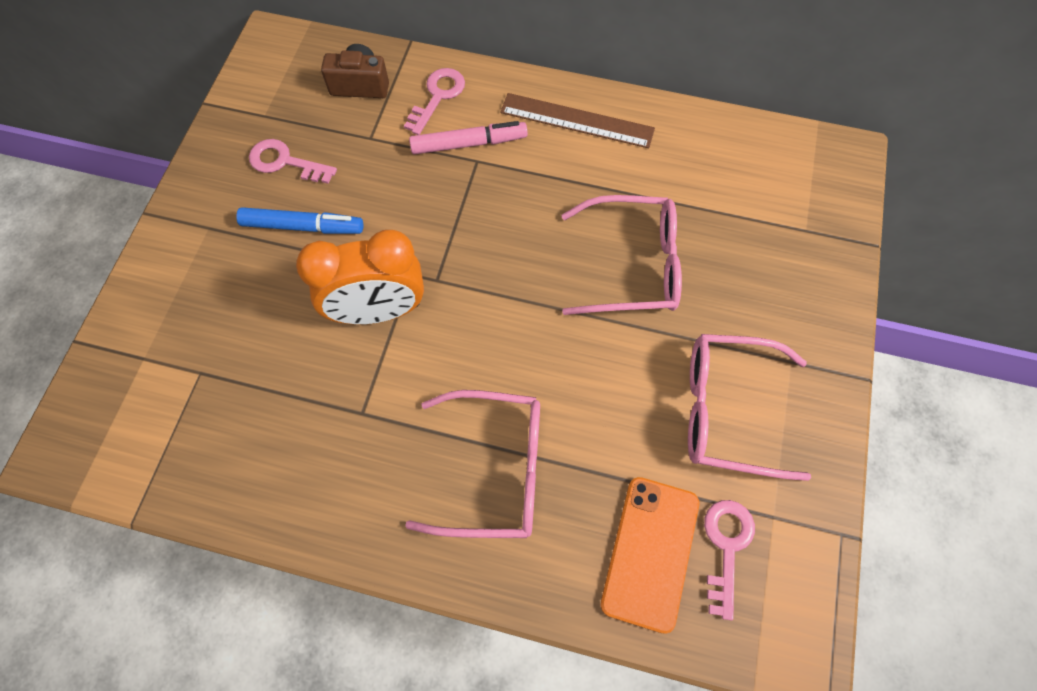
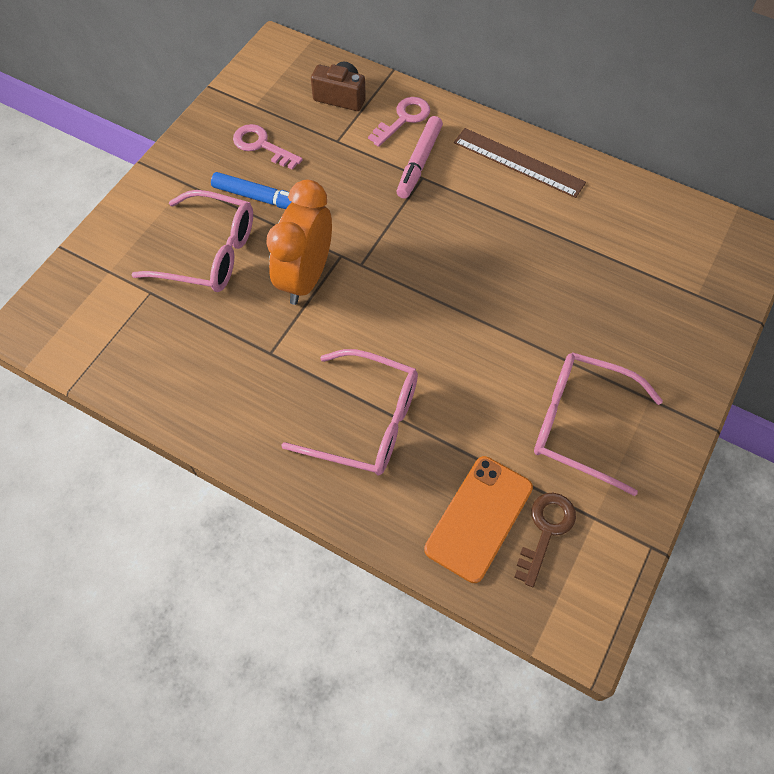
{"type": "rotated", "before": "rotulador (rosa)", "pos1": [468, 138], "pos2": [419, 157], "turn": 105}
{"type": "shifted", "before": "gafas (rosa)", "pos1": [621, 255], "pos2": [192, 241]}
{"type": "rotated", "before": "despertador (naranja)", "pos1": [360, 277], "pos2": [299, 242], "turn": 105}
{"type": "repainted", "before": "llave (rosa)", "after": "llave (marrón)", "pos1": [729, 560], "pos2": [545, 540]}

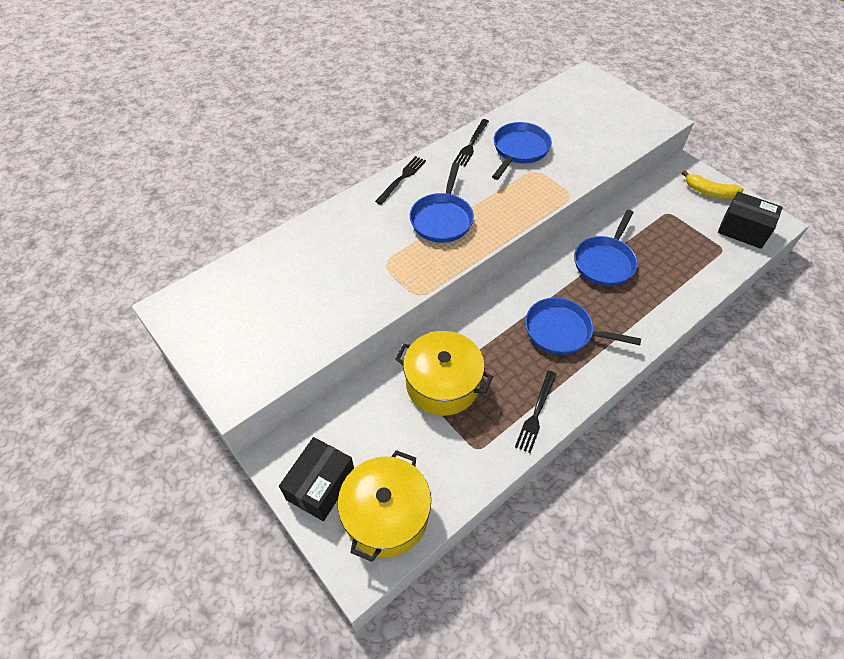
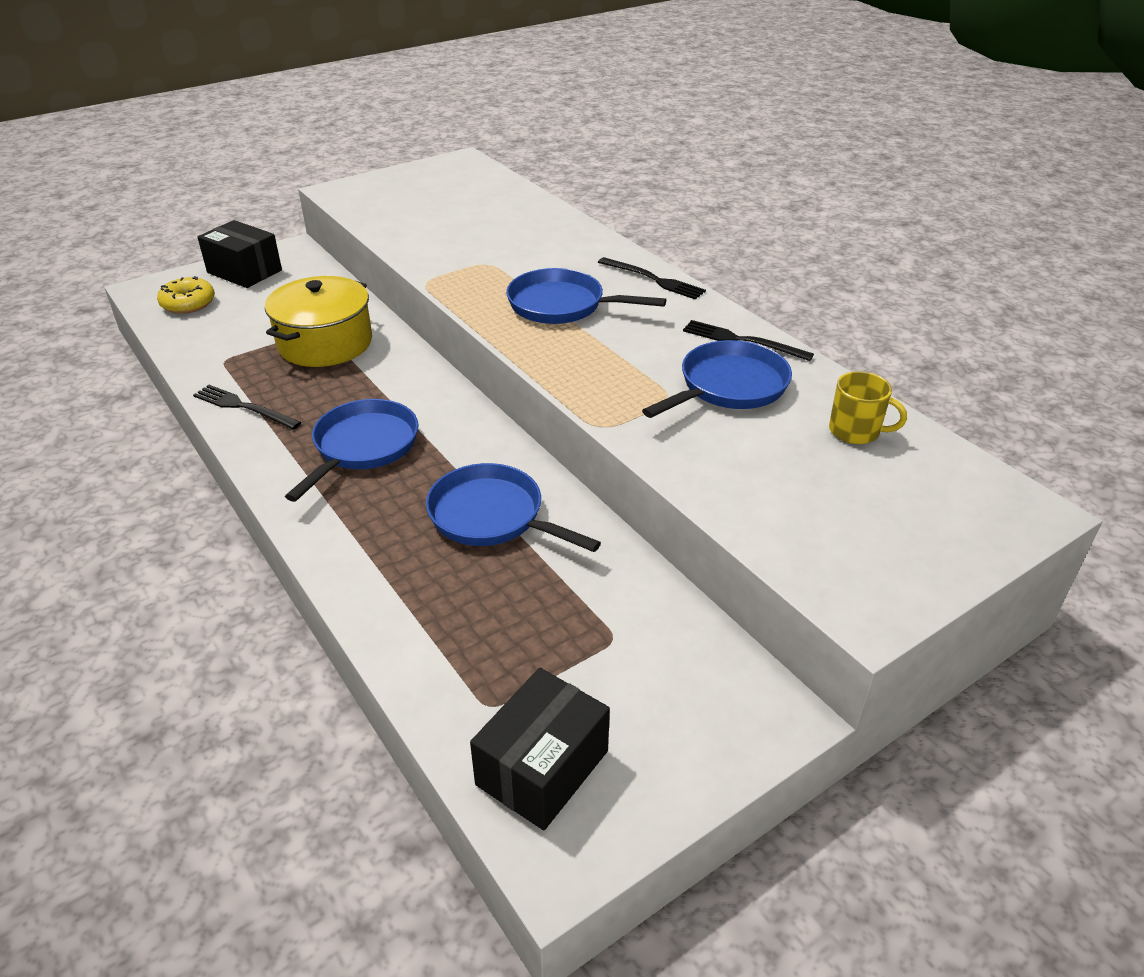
{"type": "rotated", "before": "sartén (azul)", "pos1": [522, 151], "pos2": [717, 379], "turn": -75}
{"type": "gone", "before": "plátano (amarillo)", "pos1": [713, 184]}
{"type": "swapped", "before": "olla (amarillo)", "after": "rosquilla (amarillo)", "pos1": [384, 506], "pos2": [186, 295]}
{"type": "new", "after": "taza (amarillo)", "pos2": [868, 407]}

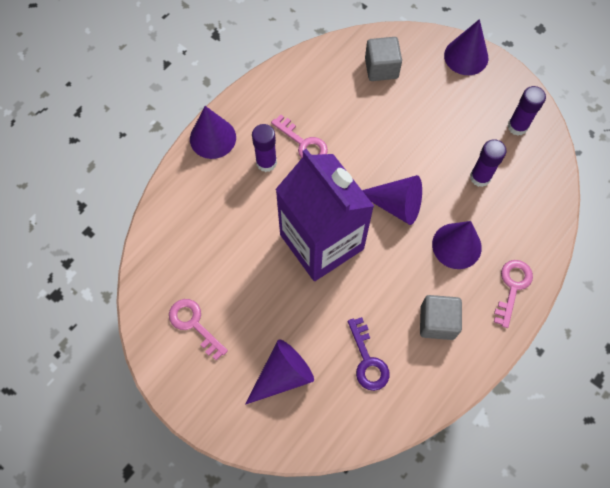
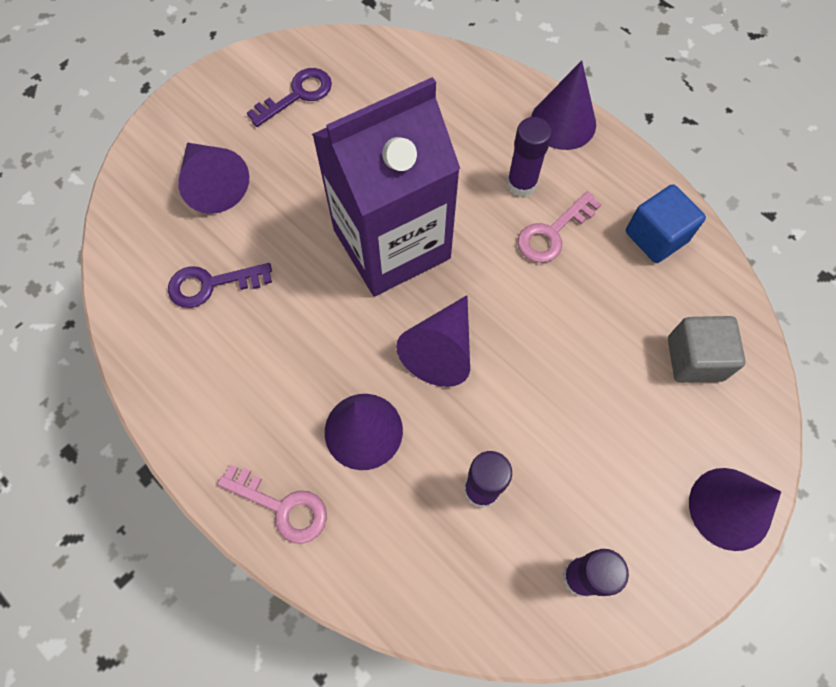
{"type": "gone", "before": "cubo (gris)", "pos1": [441, 317]}
{"type": "repainted", "before": "llave (rosa)", "after": "llave (morado)", "pos1": [198, 329], "pos2": [289, 97]}
{"type": "new", "after": "cubo (azul)", "pos2": [666, 223]}

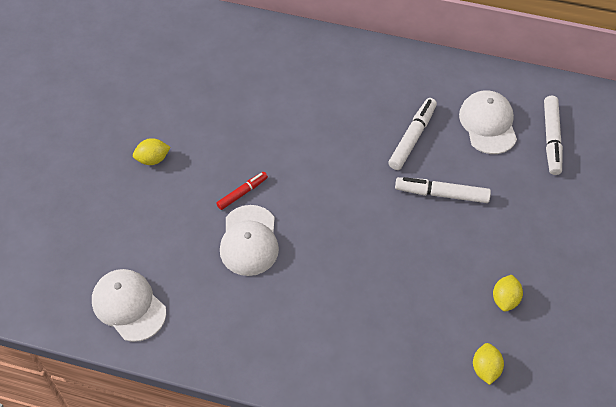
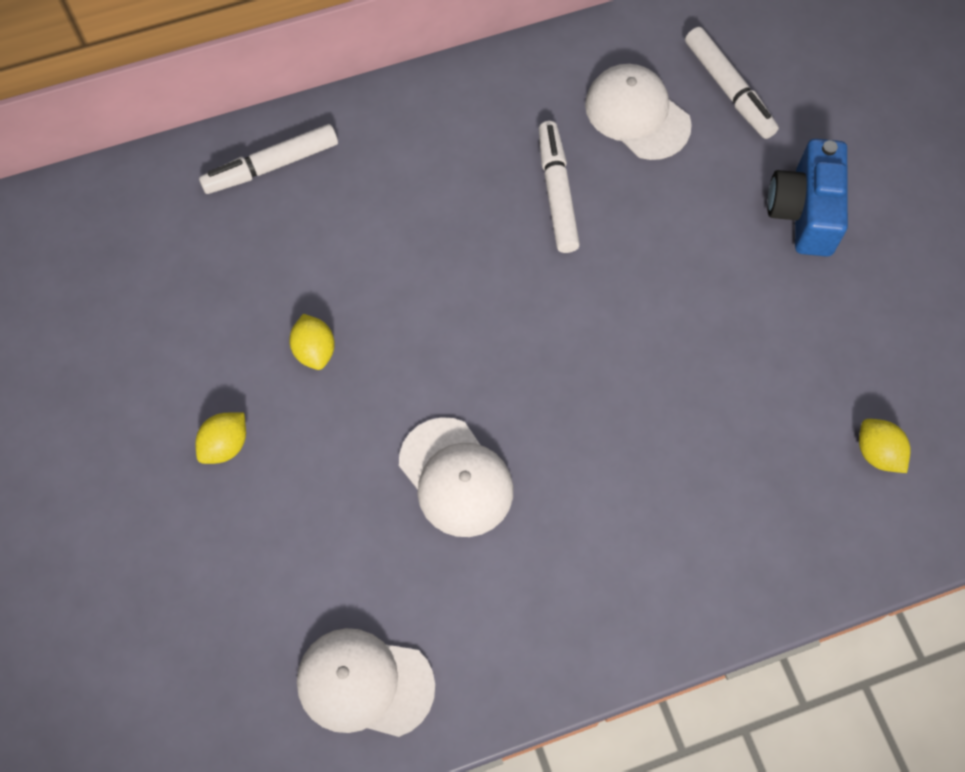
{"type": "gone", "before": "rotulador (rojo)", "pos1": [242, 191]}
{"type": "shifted", "before": "rotulador (blanco)", "pos1": [443, 190], "pos2": [268, 159]}
{"type": "shifted", "before": "limón (amarillo)", "pos1": [508, 293], "pos2": [312, 342]}
{"type": "new", "after": "cámara (azul)", "pos2": [807, 198]}

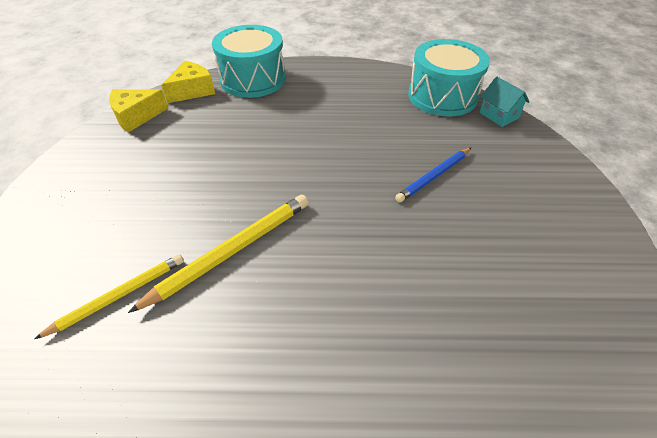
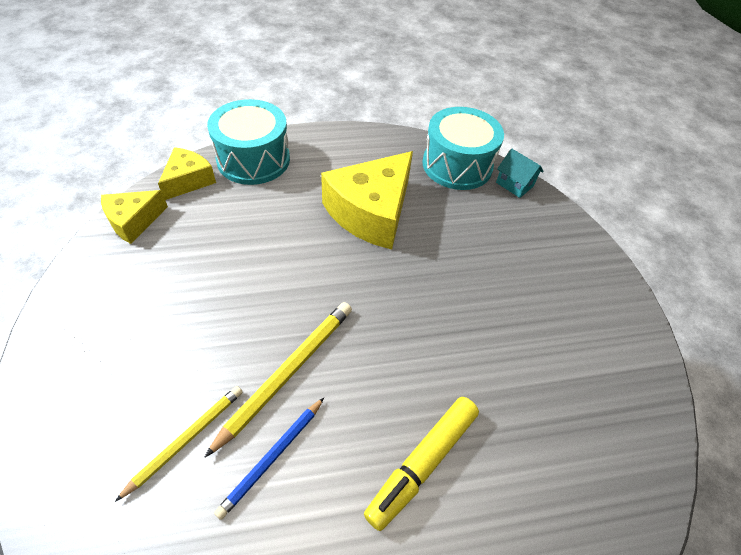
{"type": "shifted", "before": "lápiz (azul)", "pos1": [433, 175], "pos2": [269, 459]}
{"type": "new", "after": "queso (amarillo)", "pos2": [367, 200]}
{"type": "new", "after": "rotulador (amarillo)", "pos2": [421, 464]}

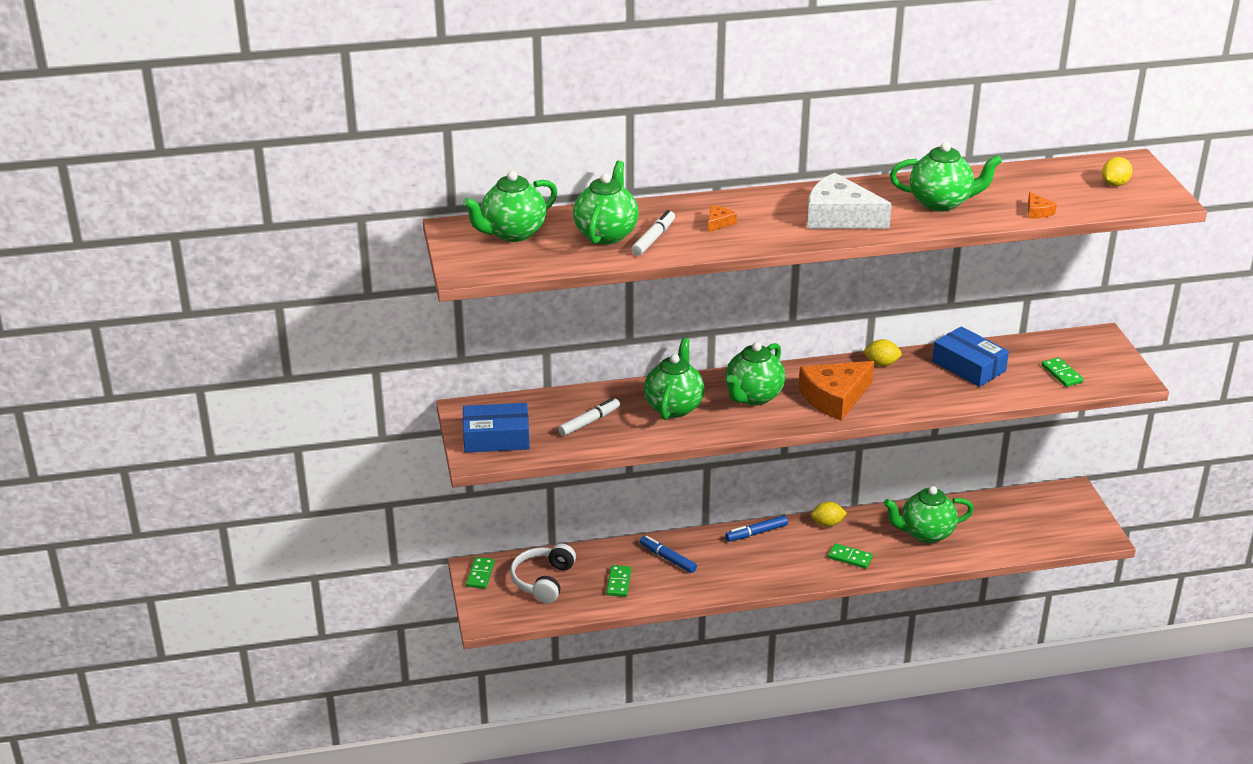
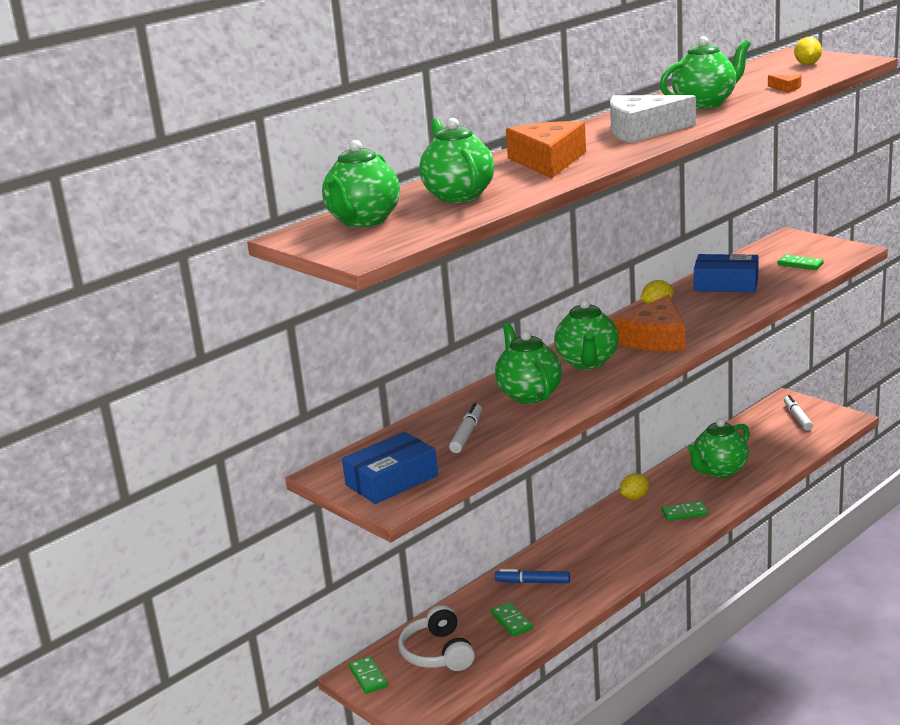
{"type": "scaled", "before": "queso (naranja)", "pos1": [722, 218], "pos2": [546, 149], "scale": 2.41}
{"type": "shifted", "before": "rotulador (blanco)", "pos1": [653, 233], "pos2": [798, 413]}
{"type": "gone", "before": "rotulador (azul)", "pos1": [756, 528]}

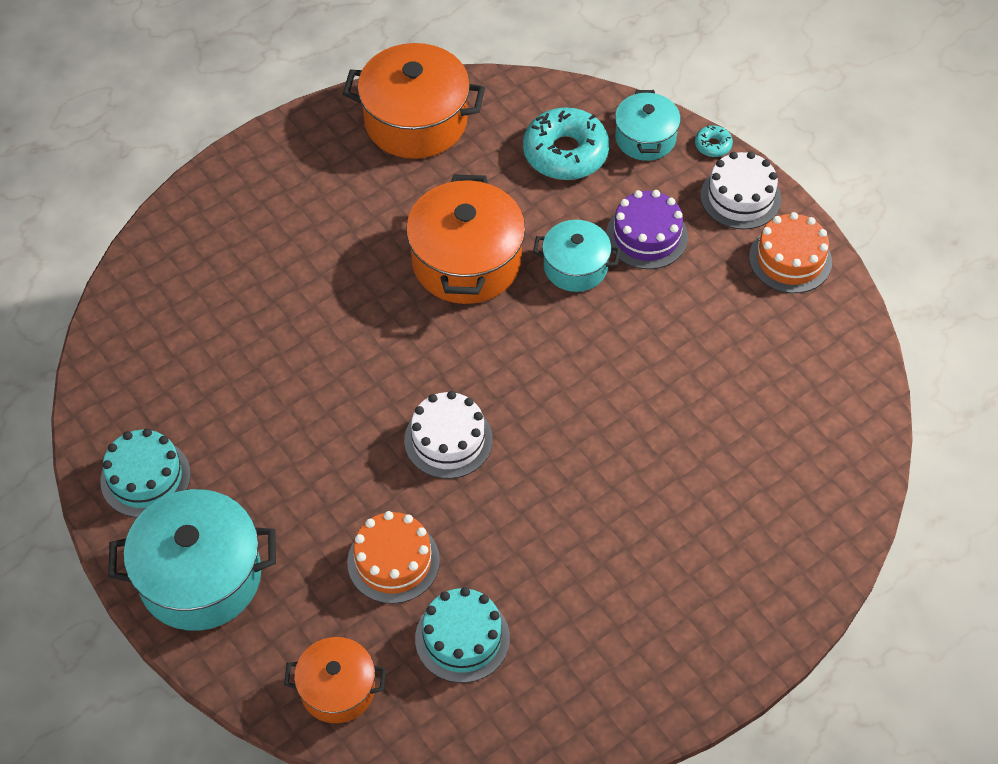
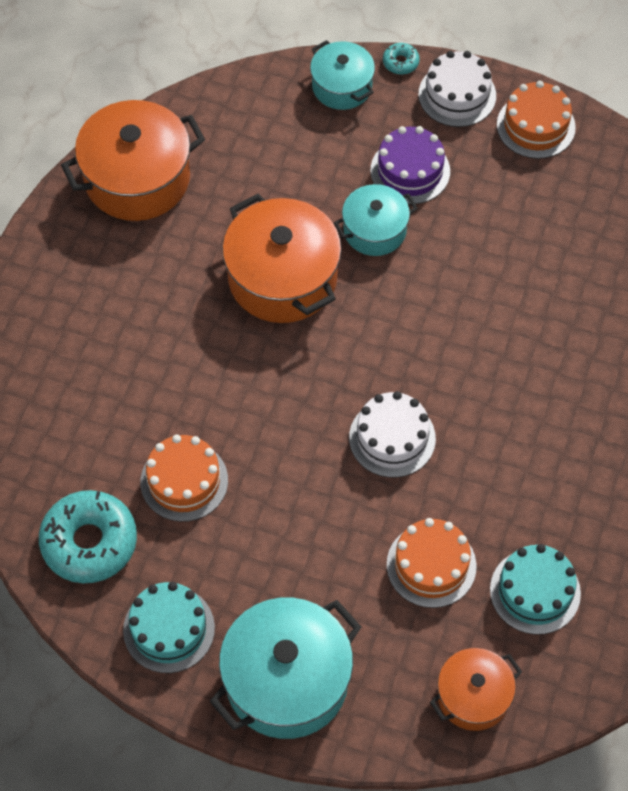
{"type": "shifted", "before": "rosquilla (turquesa)", "pos1": [566, 143], "pos2": [88, 537]}
{"type": "new", "after": "tarta (naranja)", "pos2": [184, 478]}

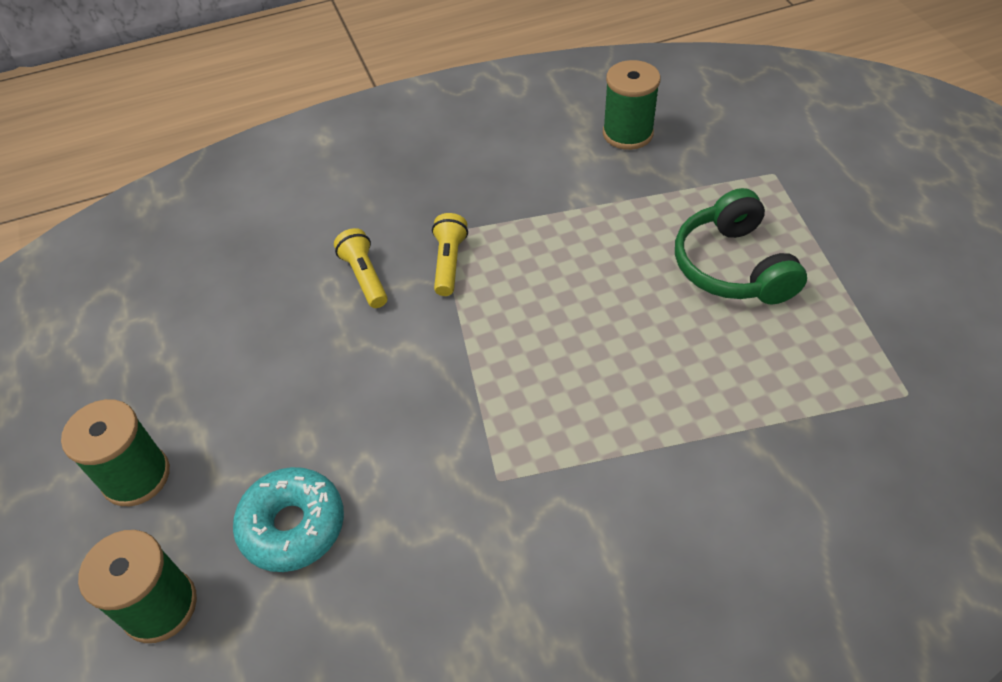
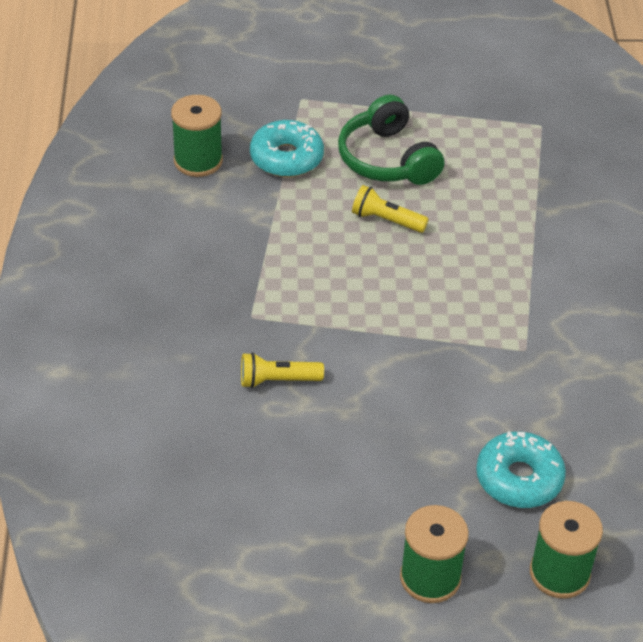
{"type": "rotated", "before": "auriculares (verde)", "pos1": [741, 246], "pos2": [391, 140], "turn": 60}
{"type": "shifted", "before": "lámpara de mano (amarillo)", "pos1": [450, 254], "pos2": [390, 209]}
{"type": "new", "after": "rosquilla (turquesa)", "pos2": [287, 148]}

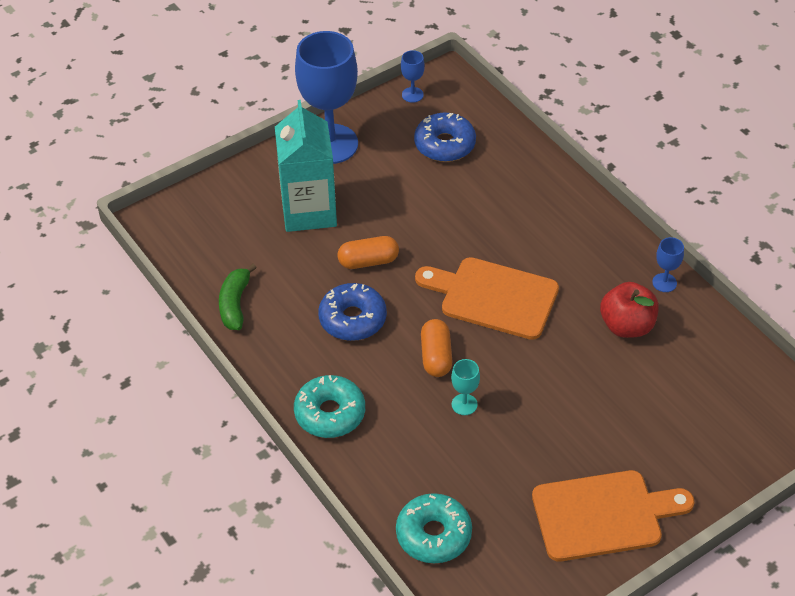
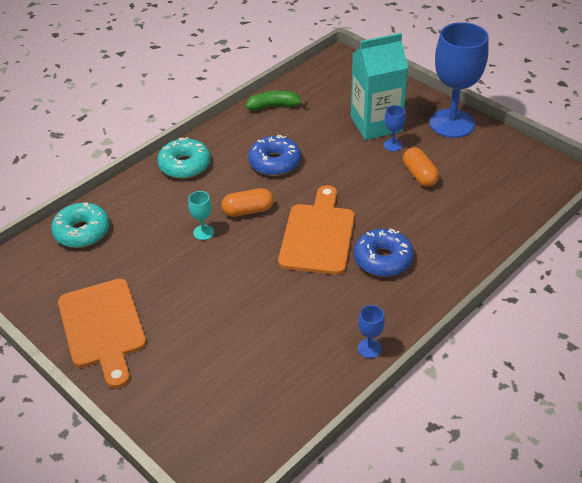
{"type": "shifted", "before": "copa (azul)", "pos1": [413, 76], "pos2": [395, 128]}
{"type": "shifted", "before": "rosquilla (azul)", "pos1": [445, 137], "pos2": [384, 252]}
{"type": "shifted", "before": "cápsula (naranja)", "pos1": [368, 252], "pos2": [421, 167]}
{"type": "gone", "before": "manzana (rojo)", "pos1": [629, 310]}

